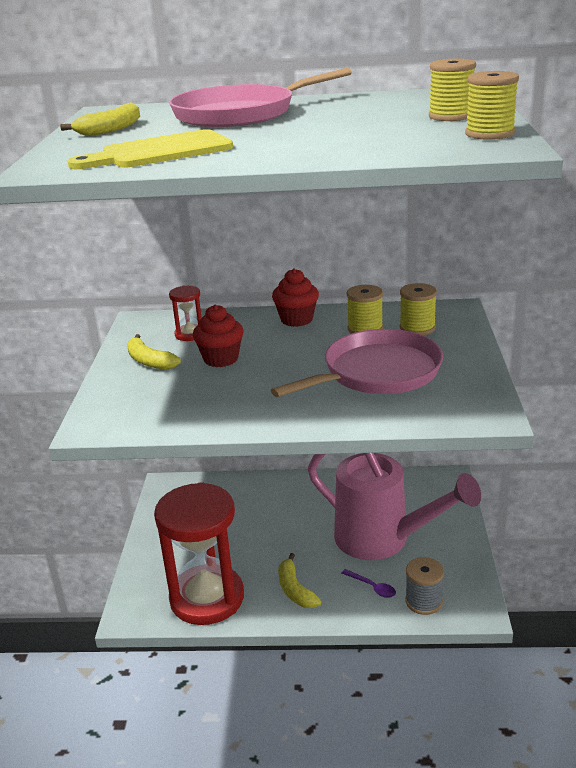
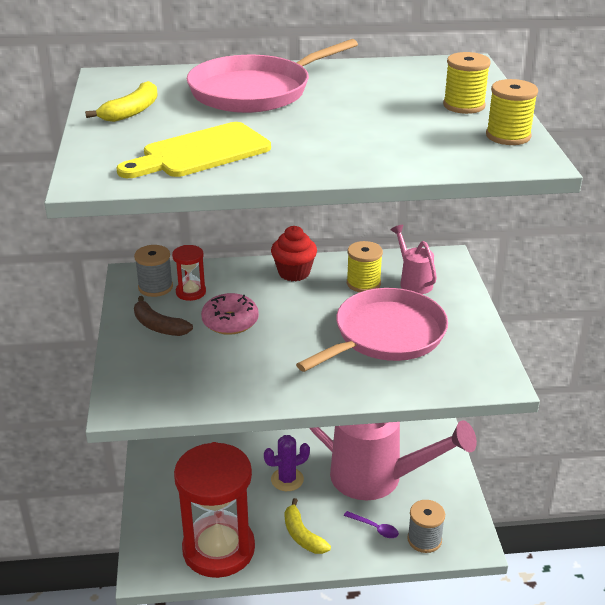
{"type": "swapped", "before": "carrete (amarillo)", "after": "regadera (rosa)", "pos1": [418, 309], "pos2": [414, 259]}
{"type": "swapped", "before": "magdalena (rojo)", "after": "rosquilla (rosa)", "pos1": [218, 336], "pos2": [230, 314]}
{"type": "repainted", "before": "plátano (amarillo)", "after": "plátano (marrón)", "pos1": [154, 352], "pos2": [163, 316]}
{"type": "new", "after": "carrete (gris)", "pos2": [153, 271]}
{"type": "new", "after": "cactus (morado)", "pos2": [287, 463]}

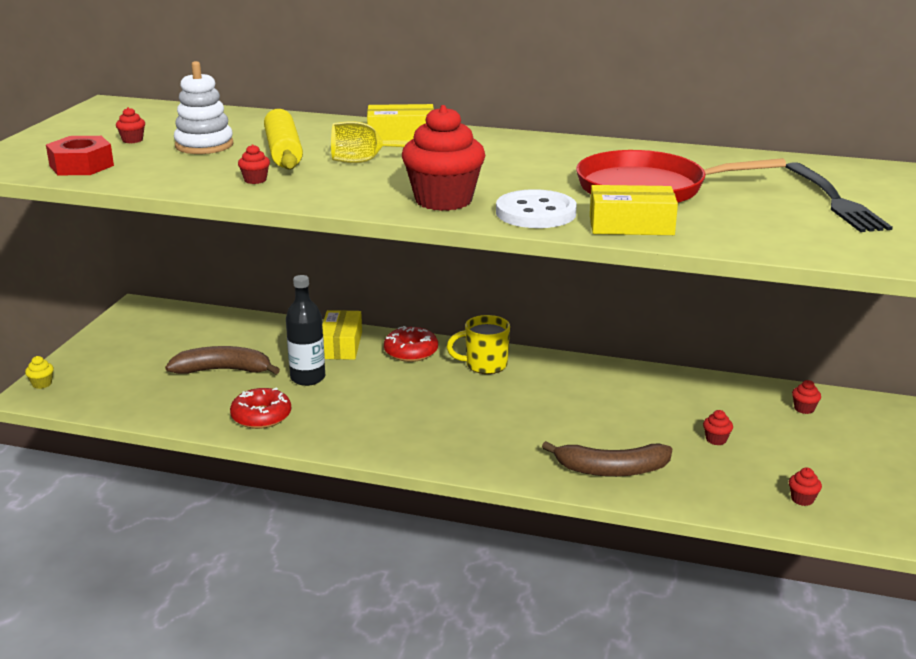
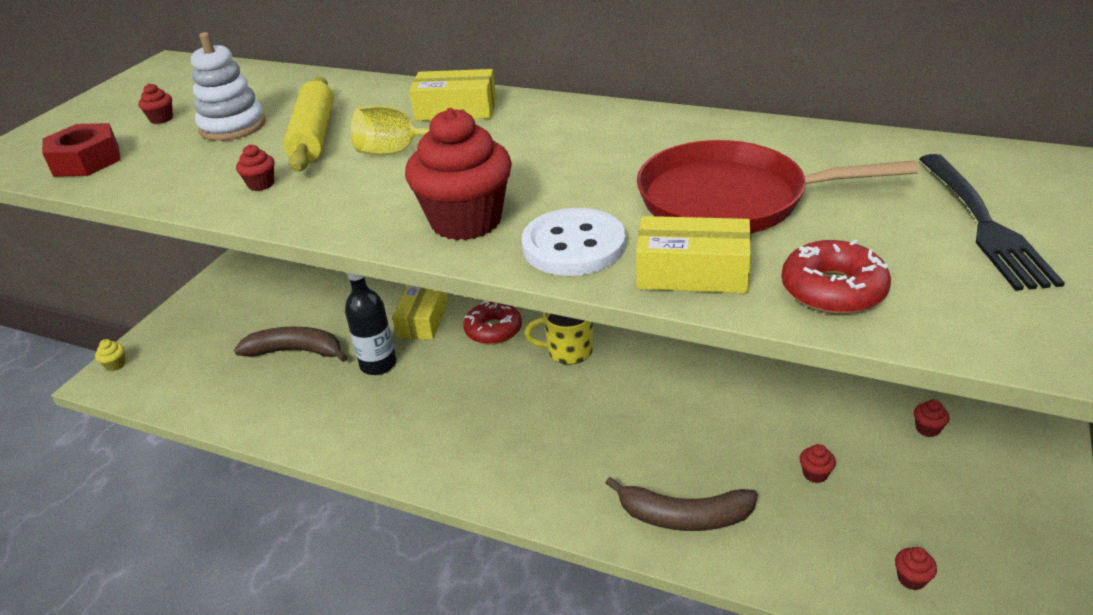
{"type": "shifted", "before": "rosquilla (rojo)", "pos1": [260, 408], "pos2": [836, 277]}

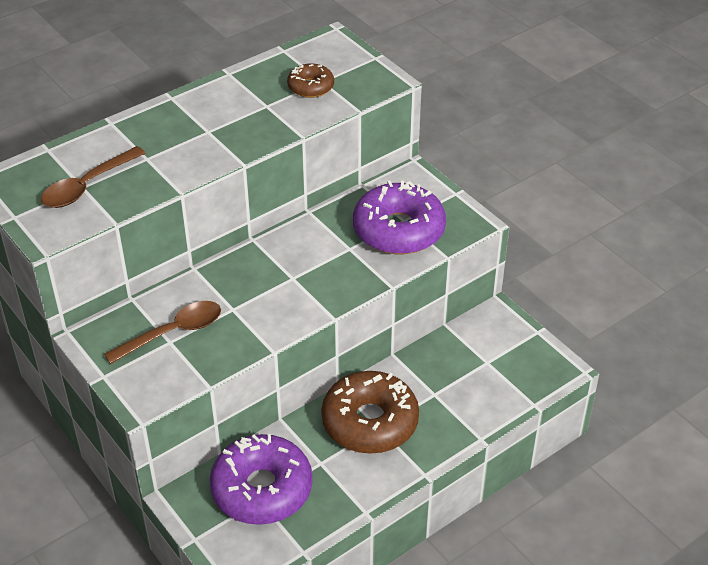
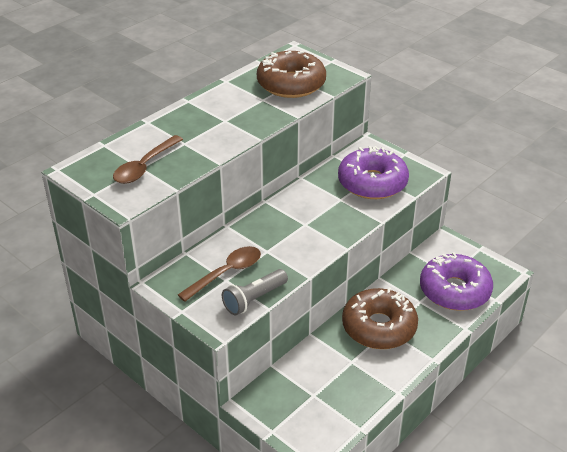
{"type": "scaled", "before": "rosquilla (marrón)", "pos1": [310, 81], "pos2": [291, 74], "scale": 1.95}
{"type": "shifted", "before": "rosquilla (morado)", "pos1": [261, 479], "pos2": [456, 281]}
{"type": "new", "after": "lámpara de mano (gris)", "pos2": [255, 292]}

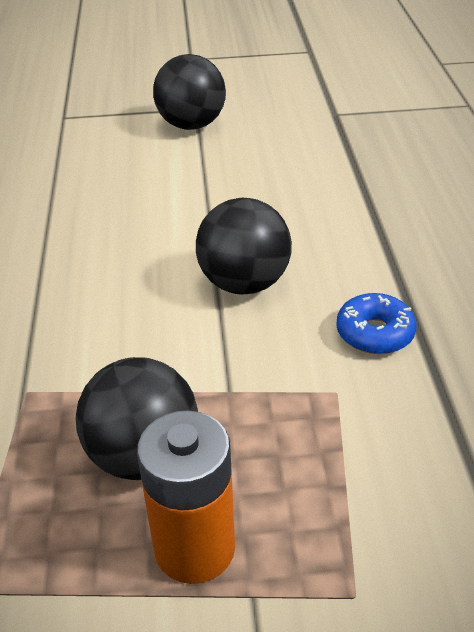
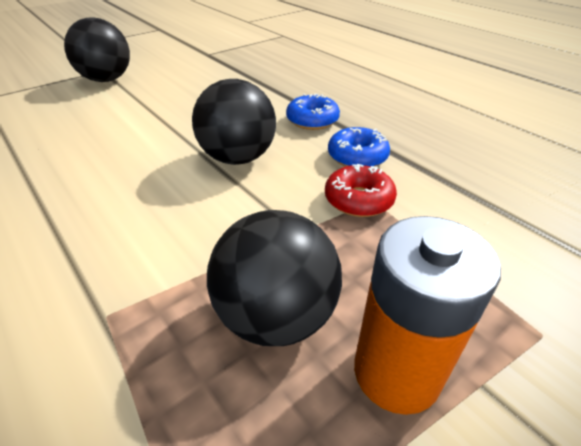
{"type": "new", "after": "rosquilla (azul)", "pos2": [313, 111]}
{"type": "new", "after": "rosquilla (rojo)", "pos2": [361, 190]}

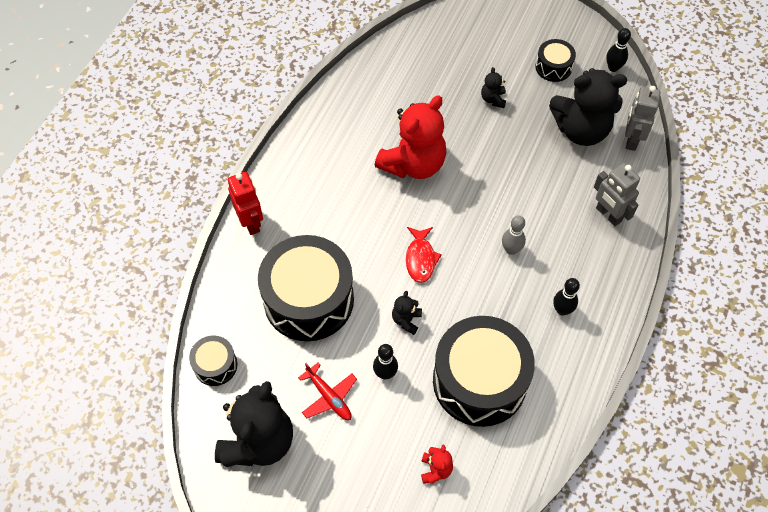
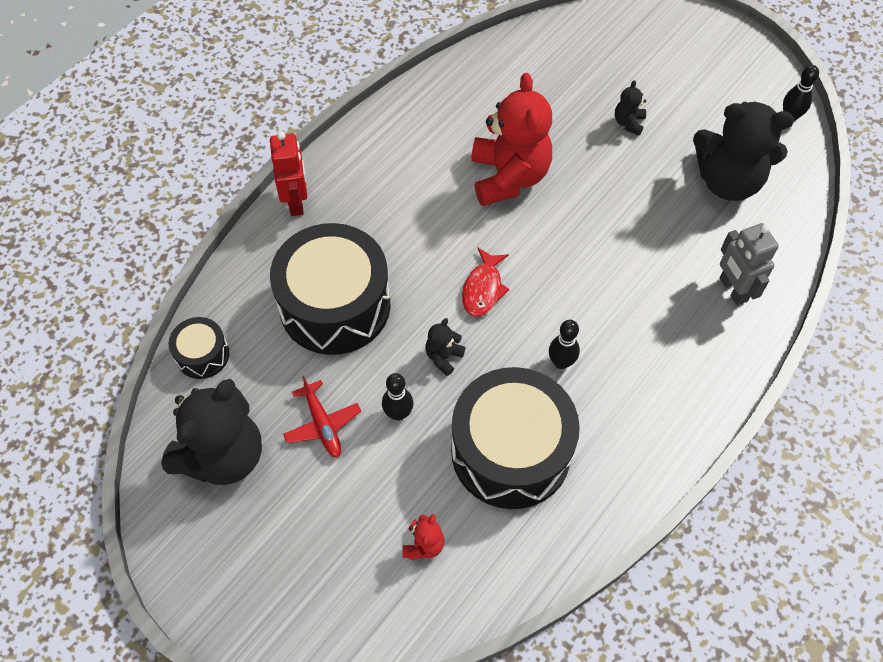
{"type": "gone", "before": "tambor (negro)", "pos1": [555, 60]}
{"type": "gone", "before": "robot (gris)", "pos1": [642, 118]}
{"type": "rotated", "before": "osito (rojo)", "pos1": [411, 137], "pos2": [511, 139], "turn": -60}
{"type": "gone", "before": "bolo (gris)", "pos1": [514, 235]}
{"type": "shifted", "before": "bolo (negro)", "pos1": [566, 297], "pos2": [564, 344]}

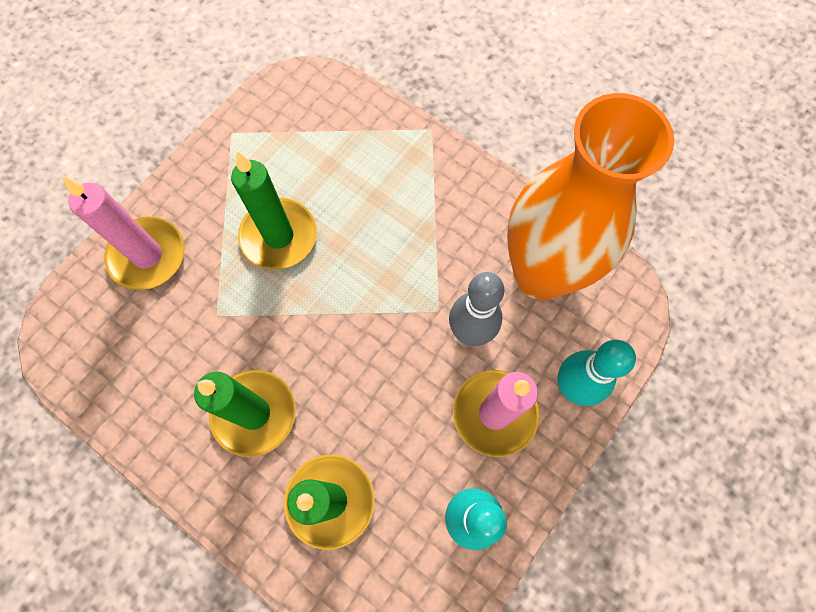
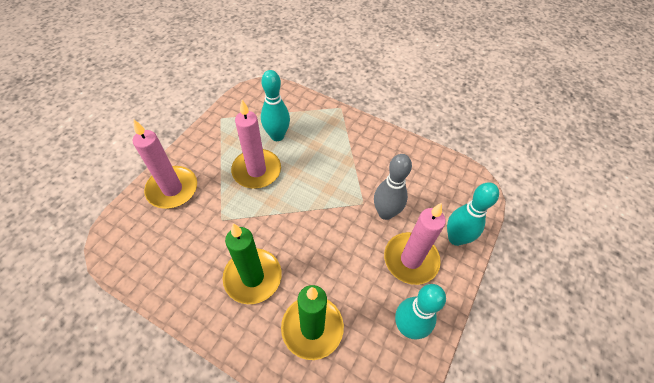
{"type": "gone", "before": "florero (naranja)", "pos1": [590, 196]}
{"type": "repainted", "before": "vela (verde)", "after": "vela (rosa)", "pos1": [274, 210], "pos2": [256, 144]}
{"type": "new", "after": "bolo (turquesa)", "pos2": [275, 105]}

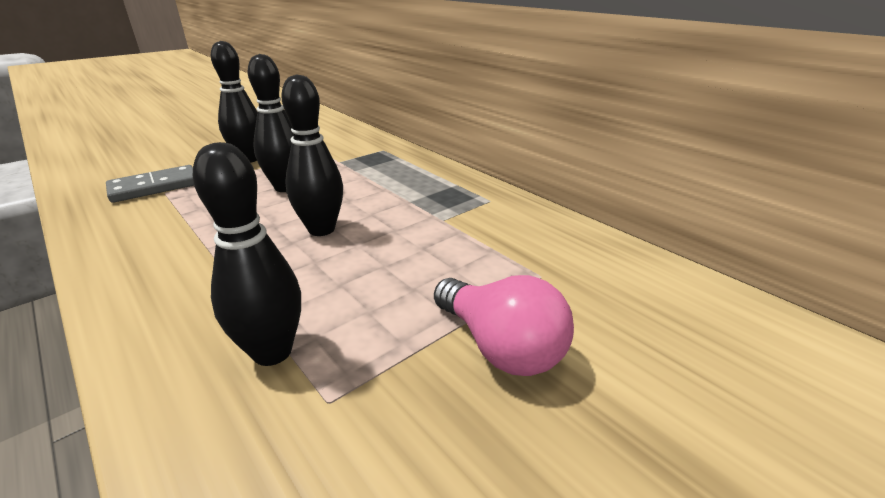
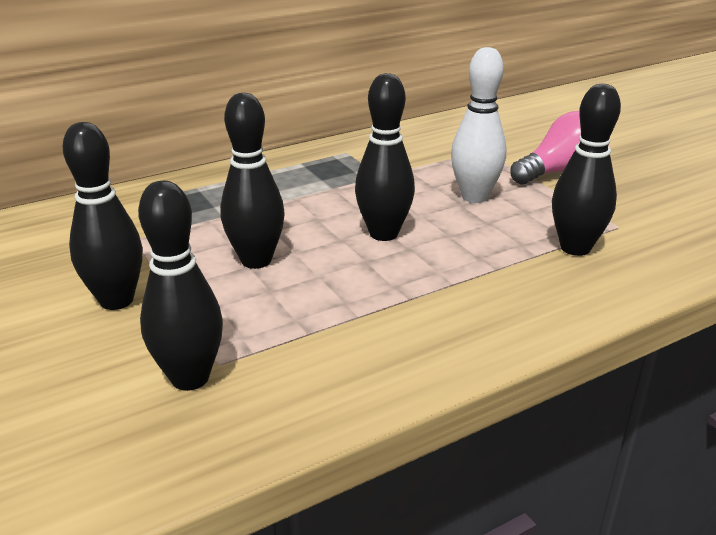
{"type": "swapped", "before": "ficha de dominó (gris)", "after": "bolo (negro)", "pos1": [150, 184], "pos2": [180, 286]}
{"type": "new", "after": "bolo (blanco)", "pos2": [478, 125]}

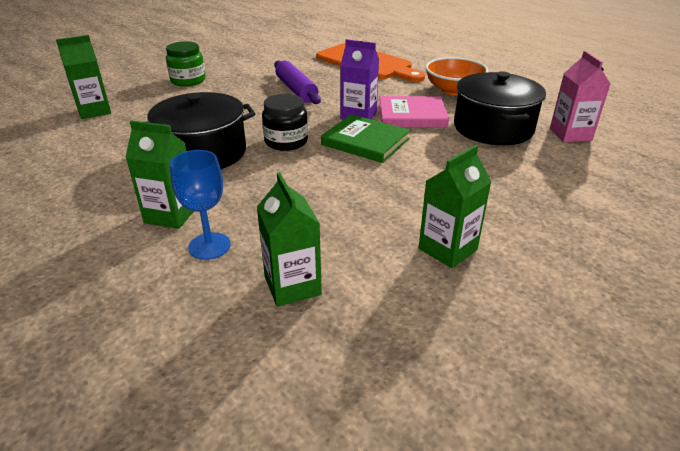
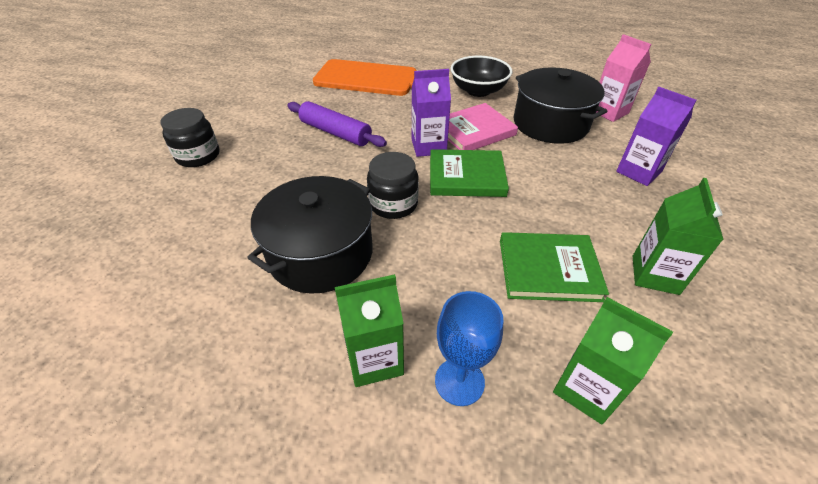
{"type": "gone", "before": "cartón de leche (verde)", "pos1": [83, 77]}
{"type": "repainted", "before": "tarro (verde)", "after": "tarro (negro)", "pos1": [186, 63], "pos2": [190, 137]}
{"type": "repainted", "before": "cuenco (naranja)", "after": "cuenco (negro)", "pos1": [457, 76], "pos2": [481, 76]}
{"type": "new", "after": "cartón de leche (morado)", "pos2": [656, 136]}
{"type": "new", "after": "libro (verde)", "pos2": [554, 267]}

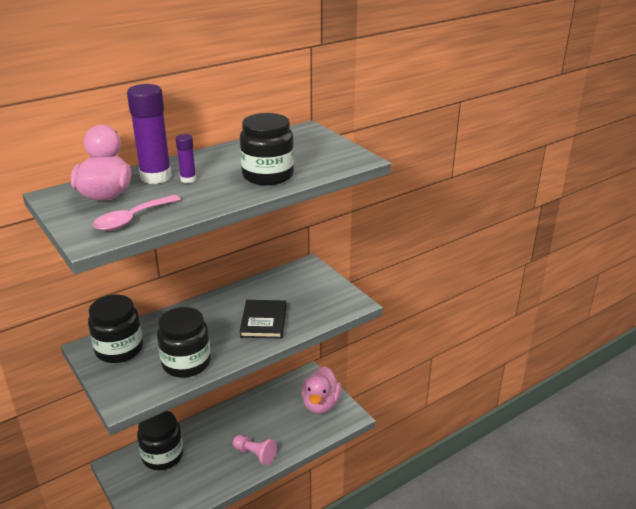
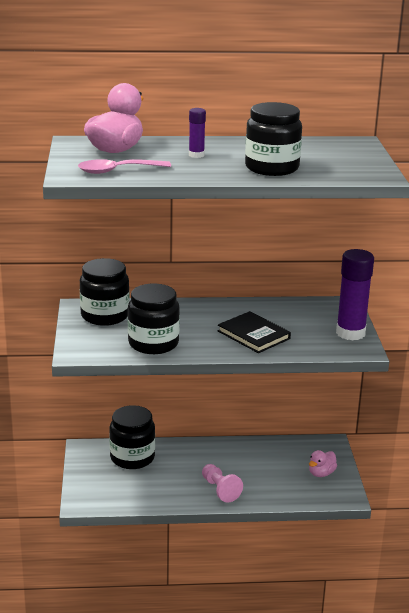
{"type": "shifted", "before": "barra de pegamento (morado)", "pos1": [149, 134], "pos2": [355, 295]}
{"type": "rotated", "before": "libro (negro)", "pos1": [263, 319], "pos2": [254, 332], "turn": -75}
{"type": "scaled", "before": "pato (rosa)", "pos1": [321, 390], "pos2": [323, 463], "scale": 0.55}

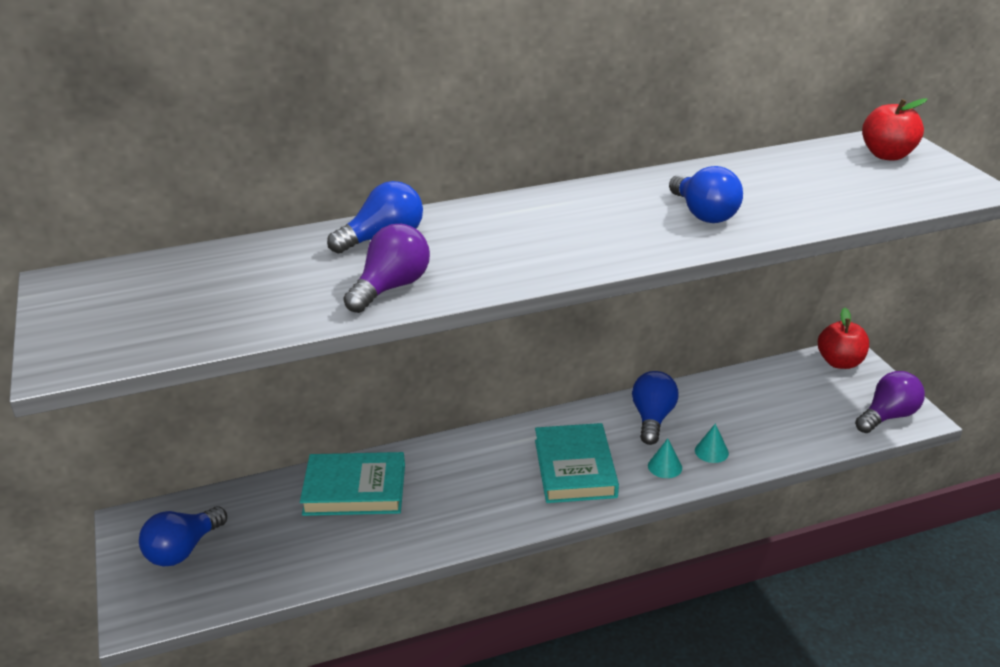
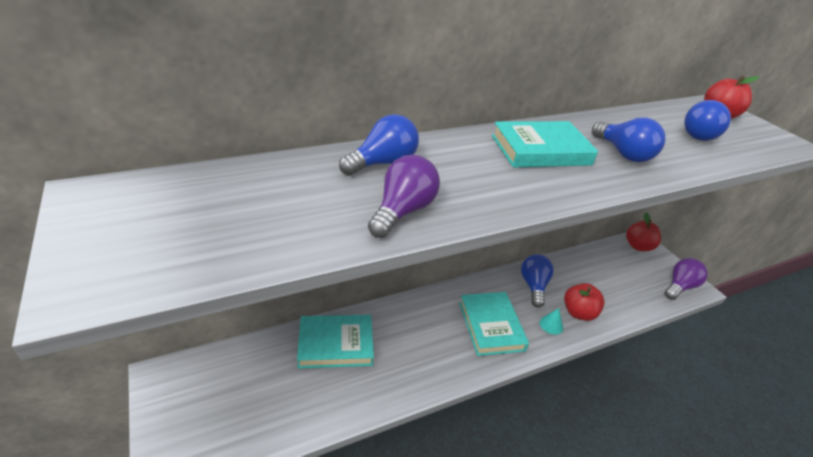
{"type": "swapped", "before": "cono (turquesa)", "after": "manzana (rojo)", "pos1": [712, 443], "pos2": [584, 302]}
{"type": "shifted", "before": "bombilla (azul)", "pos1": [183, 536], "pos2": [707, 120]}
{"type": "new", "after": "libro (turquesa)", "pos2": [545, 144]}

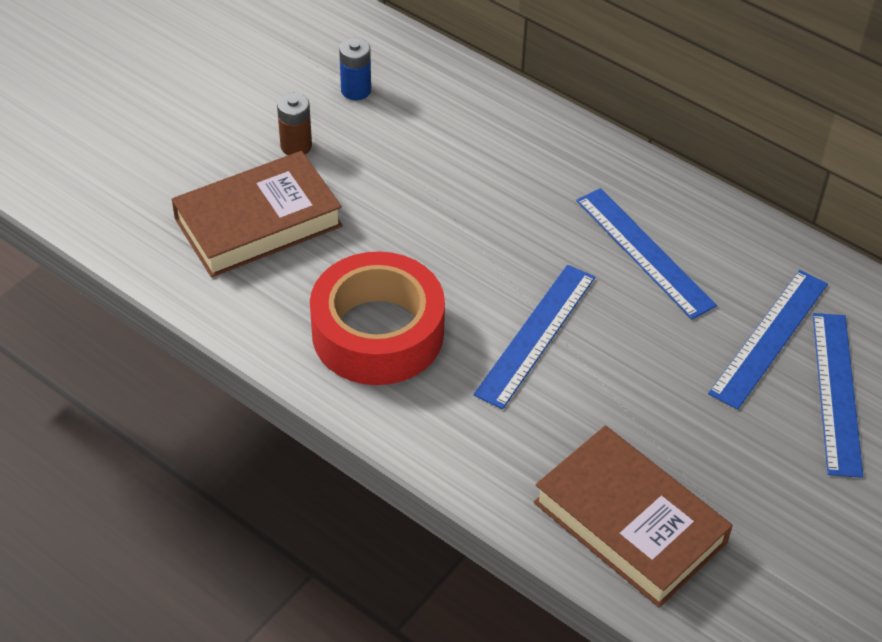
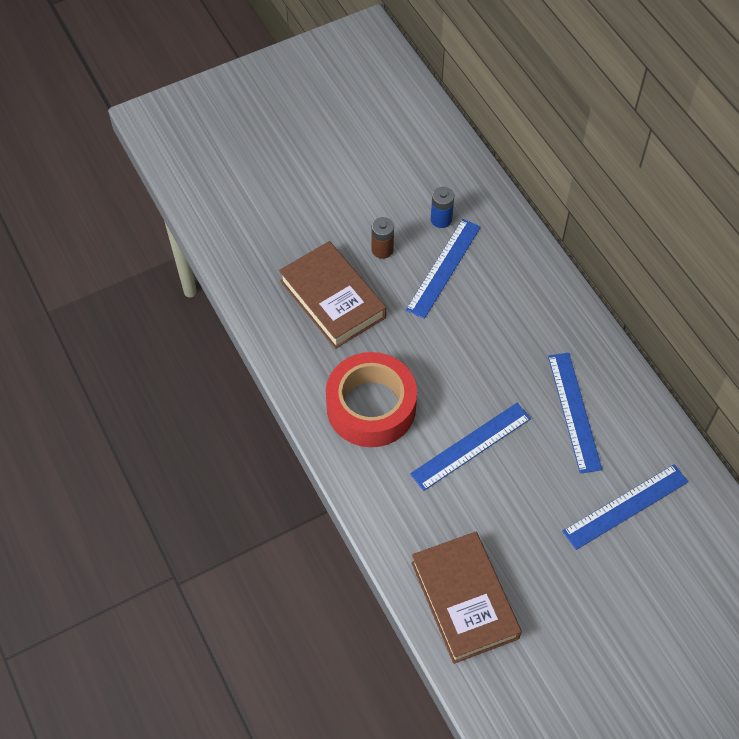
{"type": "rotated", "before": "libro (marrón)", "pos1": [257, 214], "pos2": [332, 295], "turn": 60}
{"type": "shifted", "before": "regla (azul)", "pos1": [838, 395], "pos2": [443, 269]}

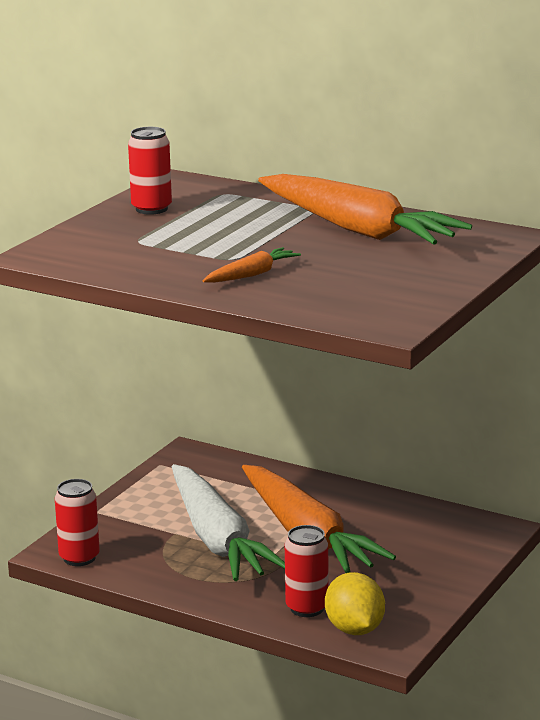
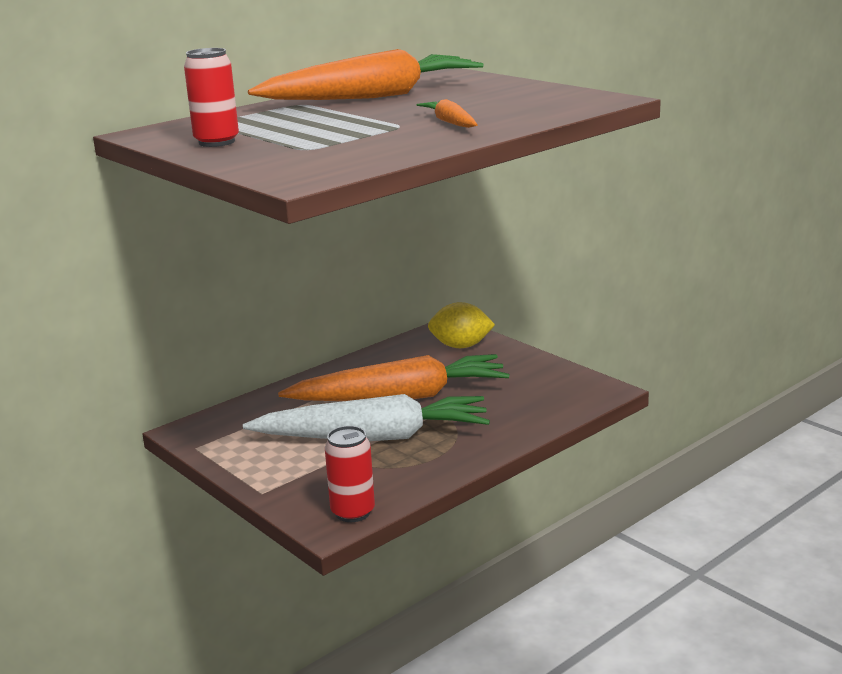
{"type": "gone", "before": "lata (rojo)", "pos1": [307, 571]}
{"type": "shifted", "before": "limón (amarillo)", "pos1": [355, 603], "pos2": [461, 325]}

